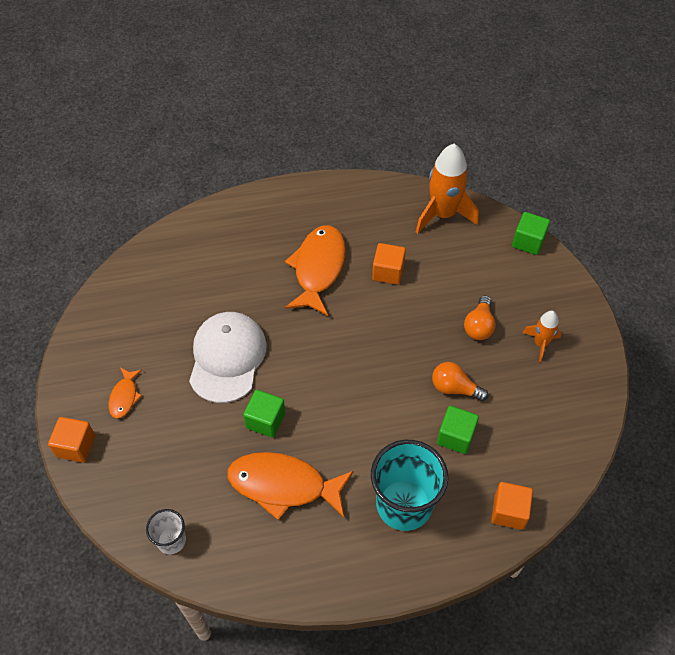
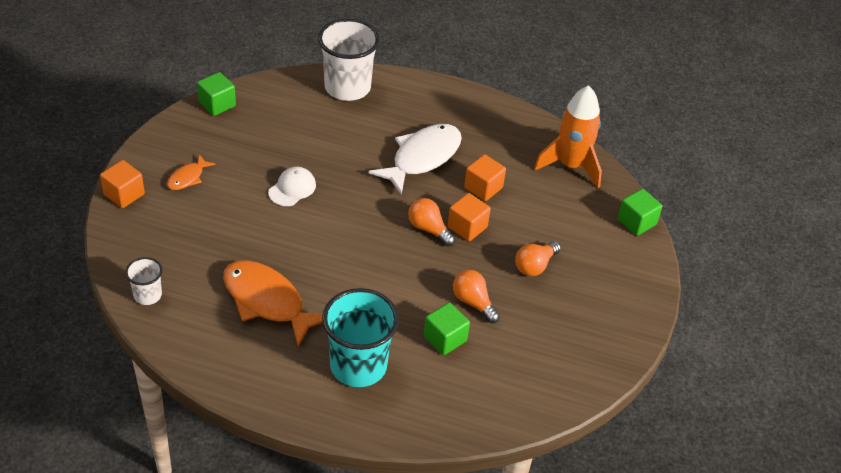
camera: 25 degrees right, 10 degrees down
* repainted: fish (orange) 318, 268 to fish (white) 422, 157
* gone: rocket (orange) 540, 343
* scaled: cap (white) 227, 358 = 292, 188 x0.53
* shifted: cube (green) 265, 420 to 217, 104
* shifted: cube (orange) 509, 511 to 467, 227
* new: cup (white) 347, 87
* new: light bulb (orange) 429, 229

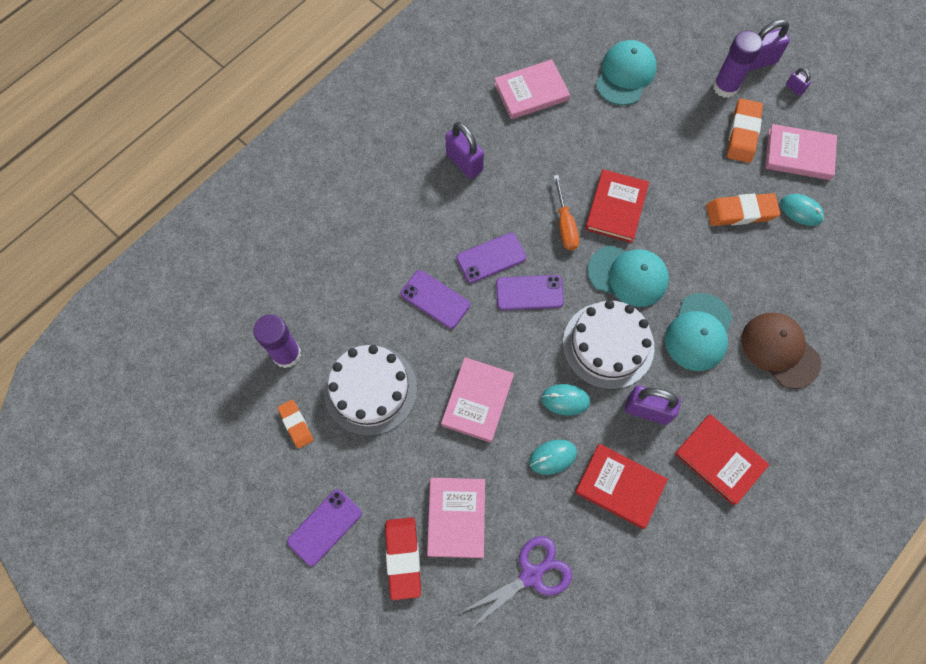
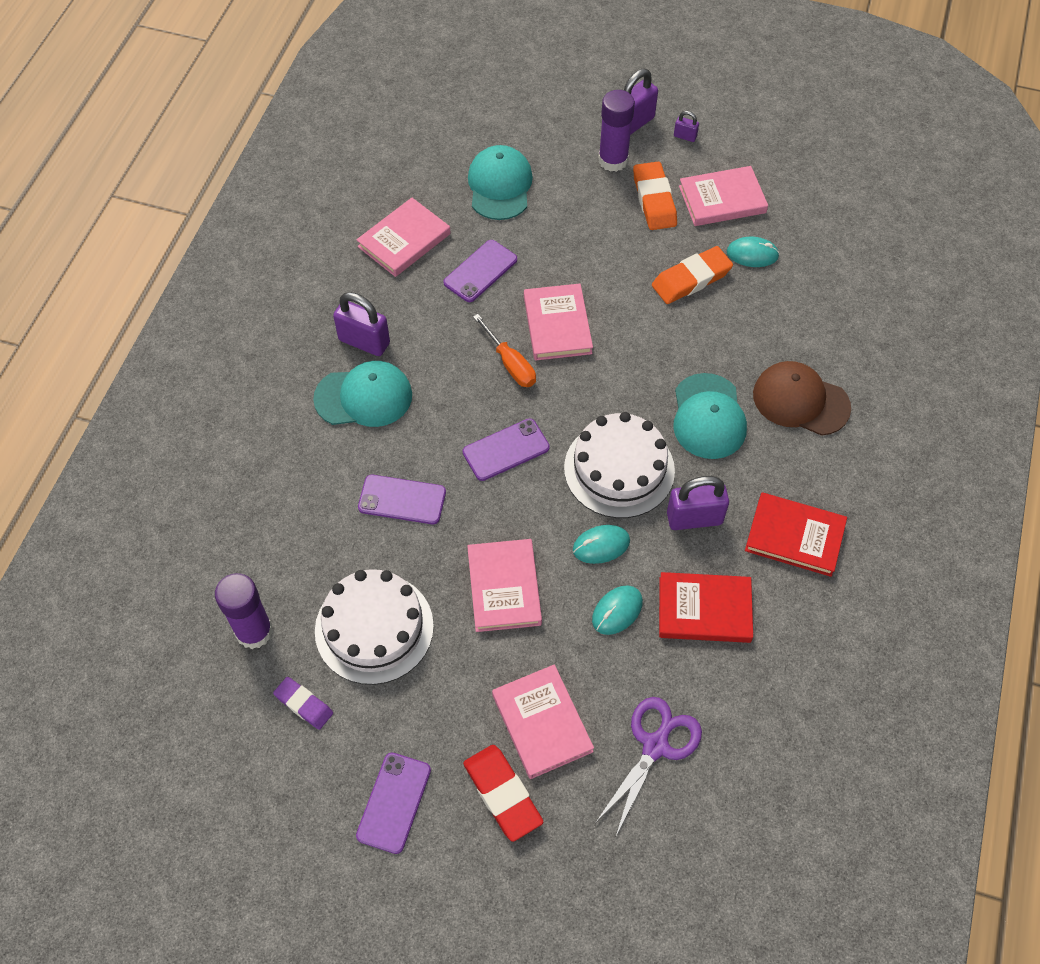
camera: 25 degrees left, 10 degrees down
* repainted: book (red) 616, 208 to book (pink) 557, 325
* shifted: phone (purple) 491, 258 to 480, 271
* shifted: cap (turquoise) 628, 275 to 364, 397
* repainted: eraser (orange) 296, 424 to eraser (purple) 304, 704

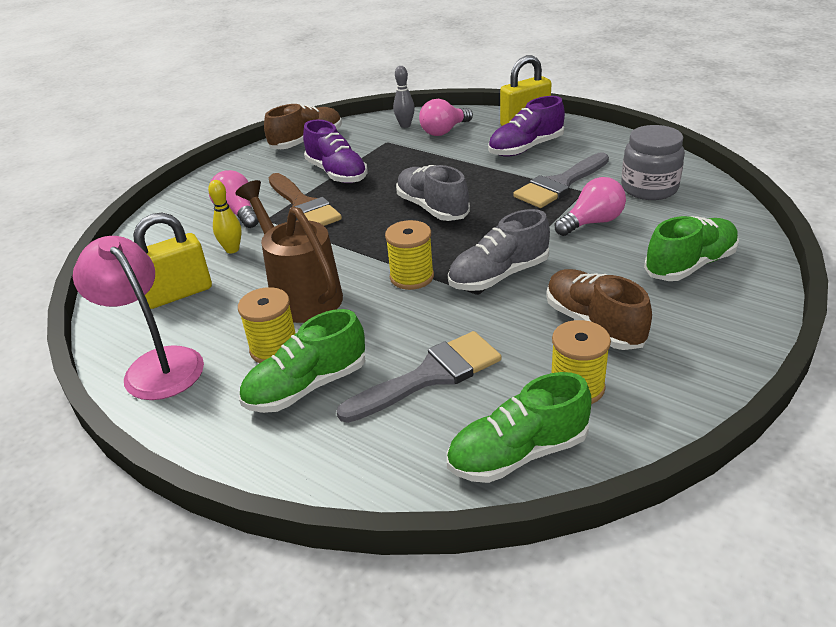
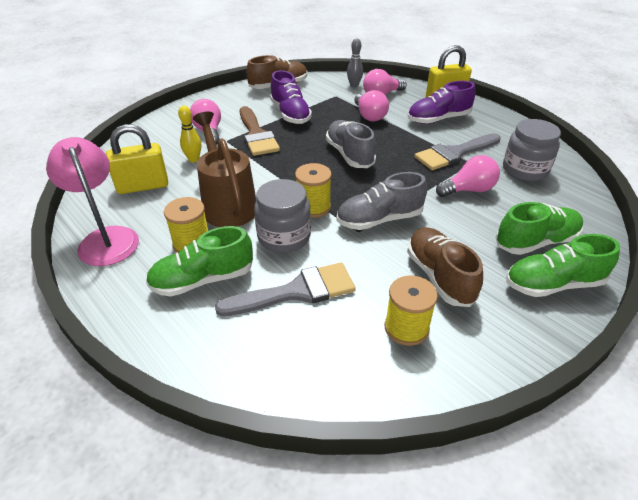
camera: 10 degrees right, 5 degrees up
* shifted: shoe (green) 517, 454 to 553, 284
* new: light bulb (pink) 369, 116
* new: jar (grey) 284, 237

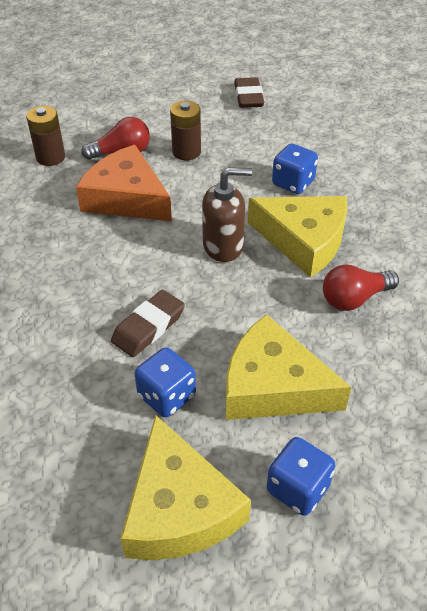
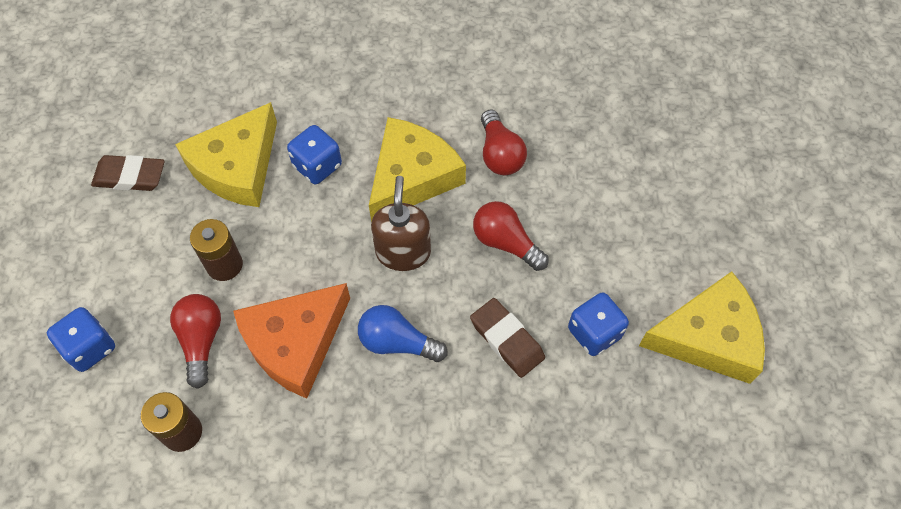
camera: 80 degrees left, 15 degrees up
* shifted: cheese (yellow) 273, 386 to 237, 166
* shifted: dice (blue) 298, 488 to 90, 347
* new: light bulb (red) 506, 243
* new: light bulb (blue) 397, 342

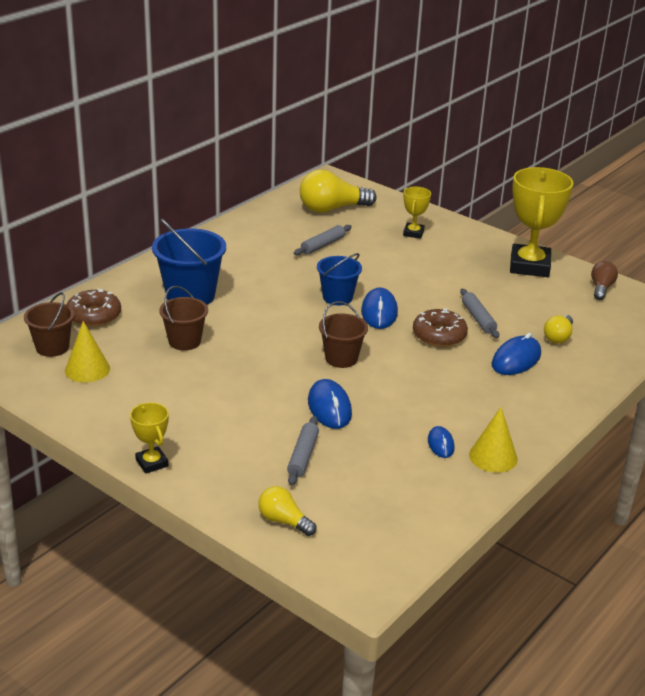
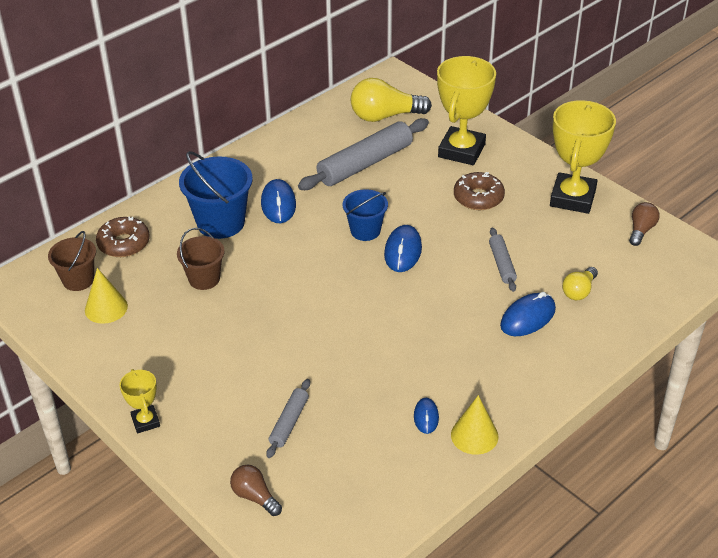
camera: 10 degrees right, 10 degrees up
* scaled: trophy (yellow) 413, 233 = 461, 151 x2.02
* scaled: rolling pin (grey) 322, 245 = 365, 163 x1.97
* gone: bucket (brown) 341, 358
* shifted: donut (brown) 439, 335 to 478, 197
* shifted: mouse (blue) 329, 408 to 278, 204
* repainted: light bulb (yellow) 284, 521 to light bulb (brown) 255, 497

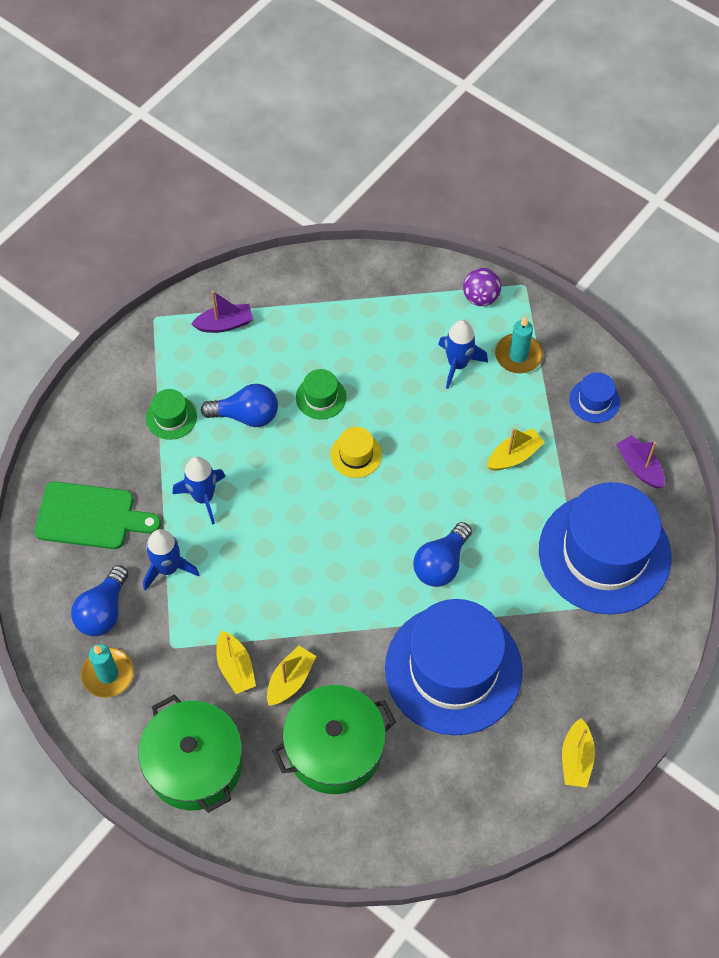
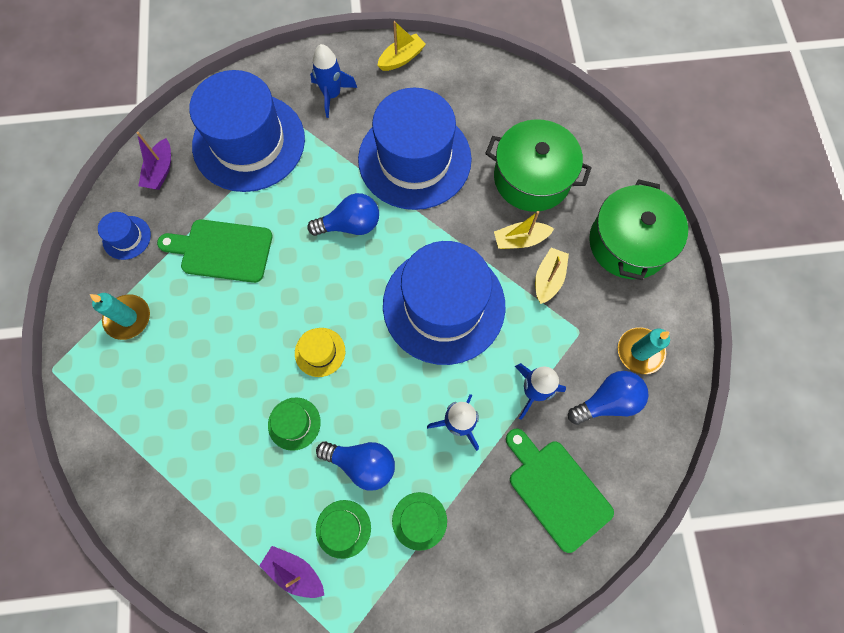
camera: 135 degrees left, 10 degrees up
* gone: ball (purple) 480, 297
* shifted: rocket (blue) 458, 364 to 332, 95
* rotated: light bulb (blue) 246, 415 = 362, 463 150 degrees clockwise
* swapped: boat (yellow) 514, 456 to cutting board (green) 222, 250
* new: hat (blue) 444, 305
* new: hat (green) 343, 528

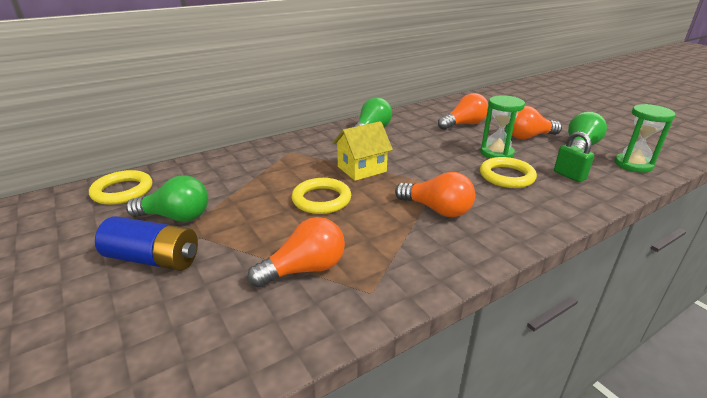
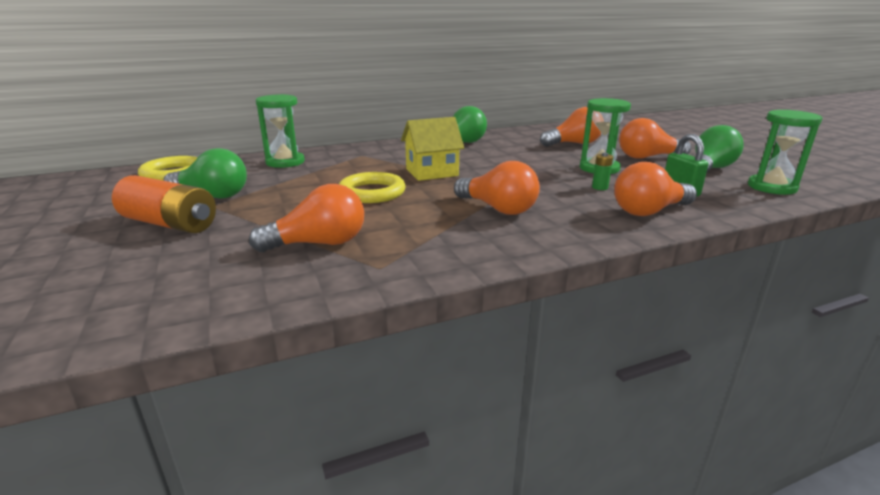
camera: 10 degrees right, 5 degrees down
* swapped: ring (yellow) 506, 176 to battery (green) 600, 187
* repainted: battery (blue) 153, 259 to battery (orange) 170, 224
* new: hourglass (green) 285, 162
* new: light bulb (orange) 649, 211

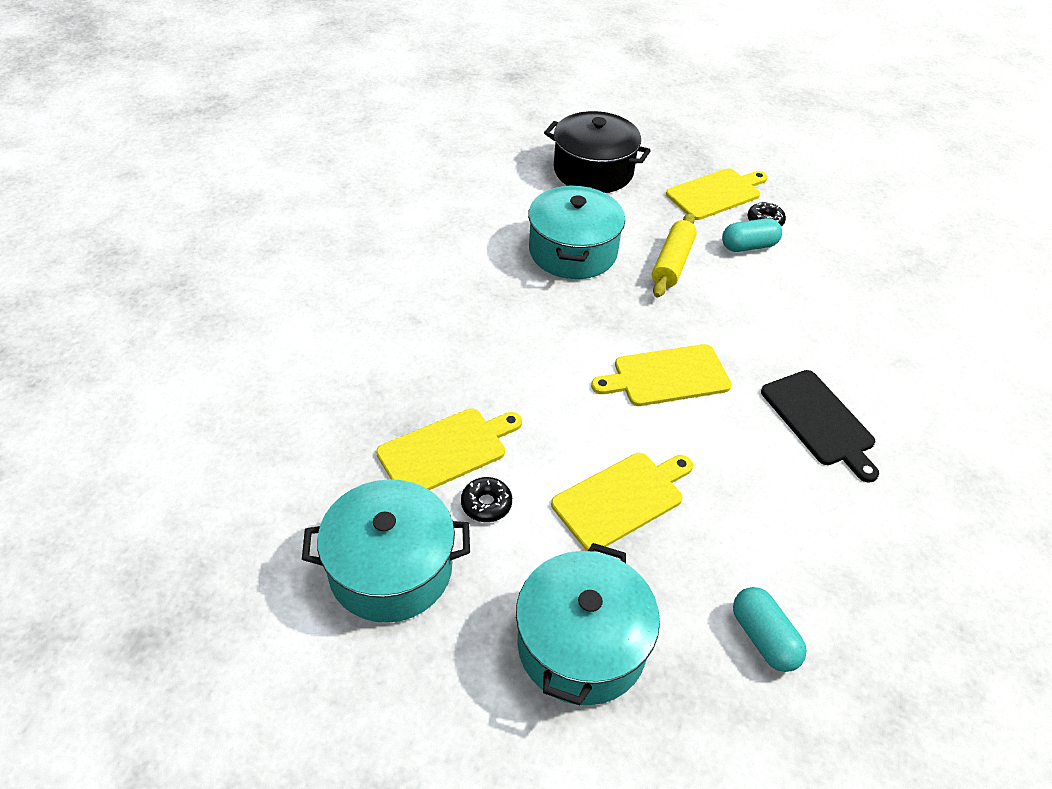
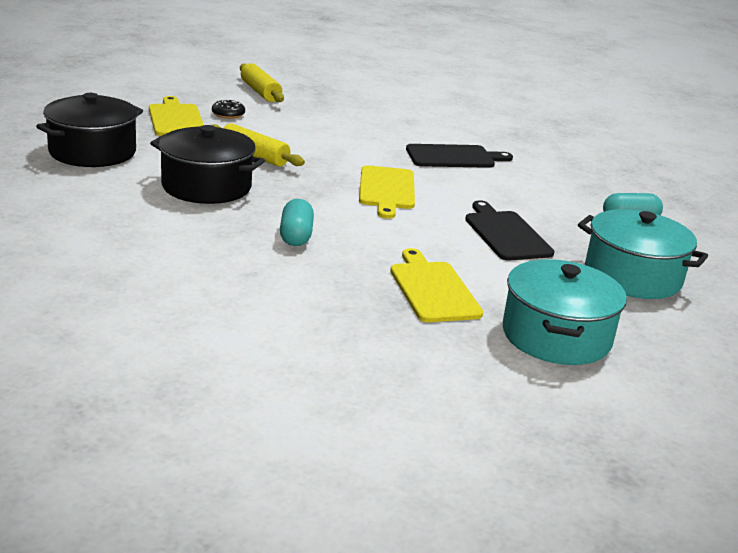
camera: 75 degrees left, 20 degrees down
* repainted: pot (turquoise) 573, 251 to pot (black) 206, 186
* shifted: capsule (turquoise) 748, 246 to 295, 236
* repainted: cutting board (yellow) 622, 499 to cutting board (black) 506, 234
* gone: donut (black) 486, 504
* new: rolling pin (yellow) 260, 92

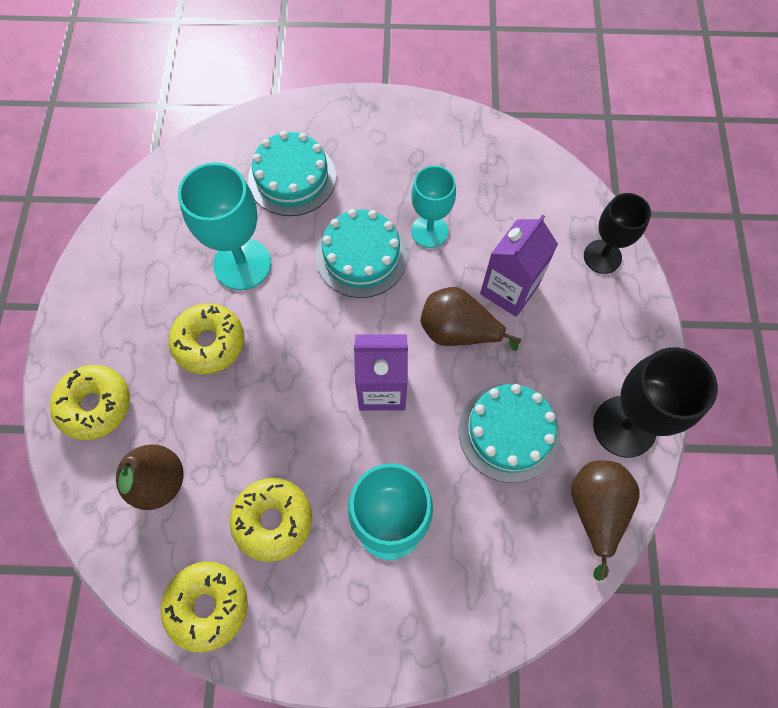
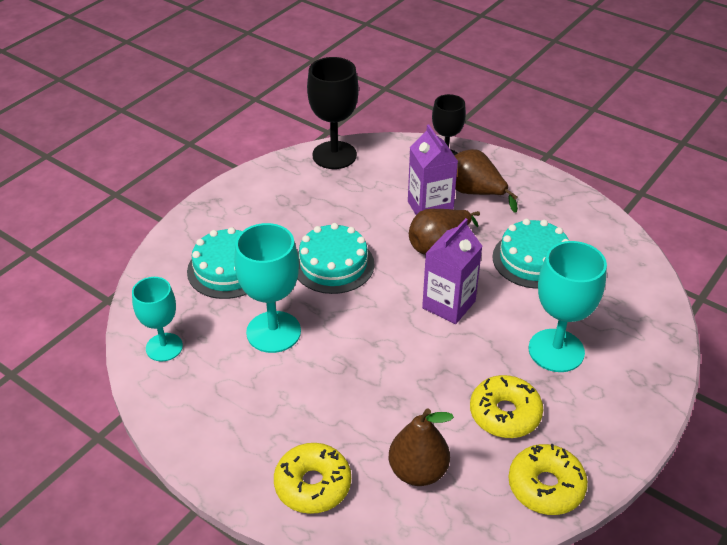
camera: 55 degrees left, 25 degrees down
* shifted: goblet (turquoise) 429, 231 to 164, 347
* gone: donut (yellow) 209, 343
* shifted: goblet (black) 624, 426 to 334, 155
* shifted: pear (brown) 595, 510 to 476, 193

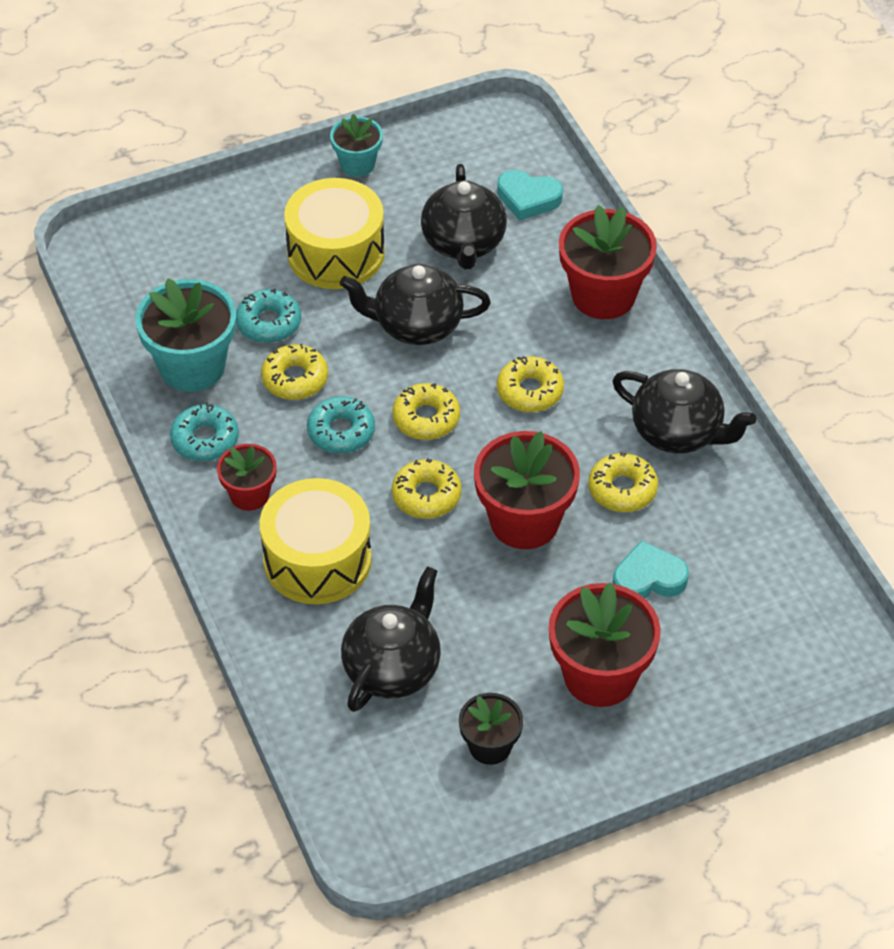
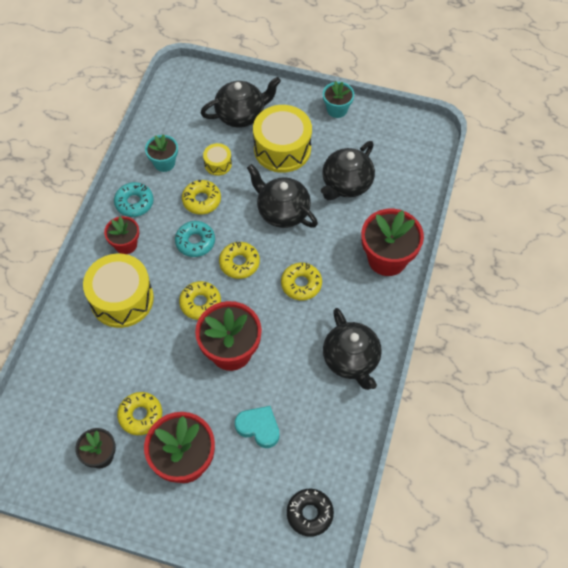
camera: 40 degrees right, 10 degrees up
* gone: heart (turquoise) 528, 198
* scaled: flower pot (turquoise) 192, 367 = 164, 163 x0.57
* swapped: donut (turquoise) 268, 323 to drum (yellow) 218, 164
* shifted: donut (yellow) 622, 489 to 140, 415
* shifted: teapot (black) 393, 668 to 241, 114
* new: donut (black) 309, 514

